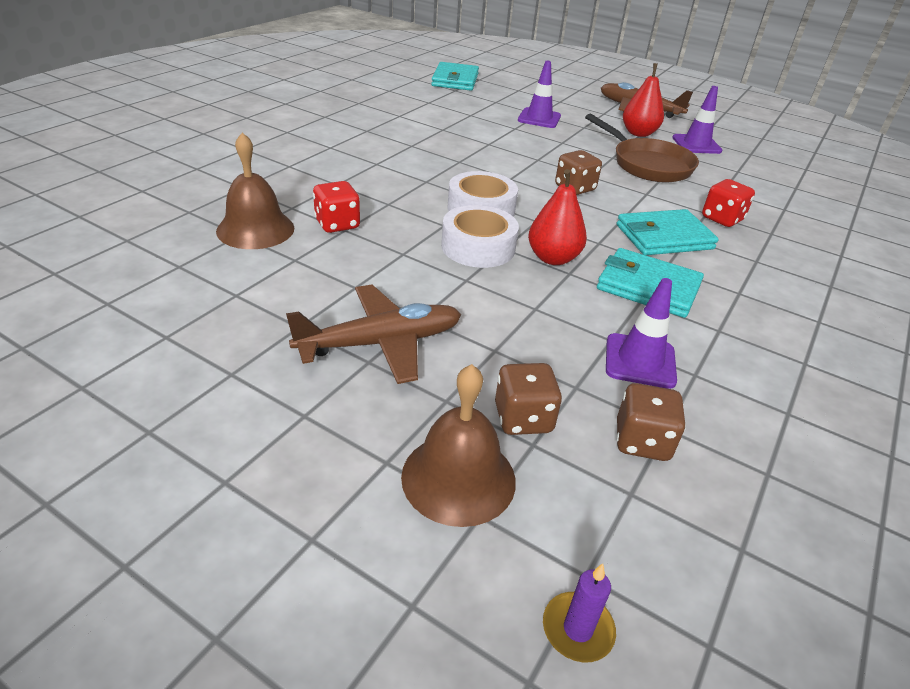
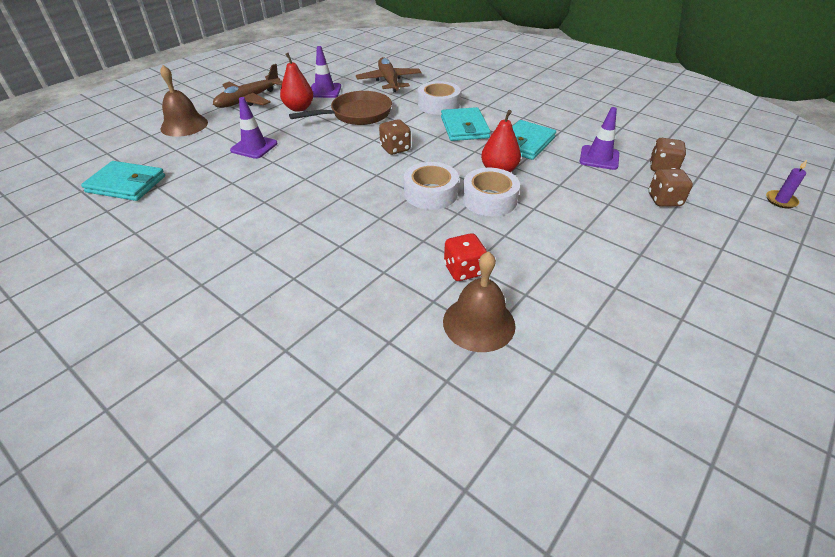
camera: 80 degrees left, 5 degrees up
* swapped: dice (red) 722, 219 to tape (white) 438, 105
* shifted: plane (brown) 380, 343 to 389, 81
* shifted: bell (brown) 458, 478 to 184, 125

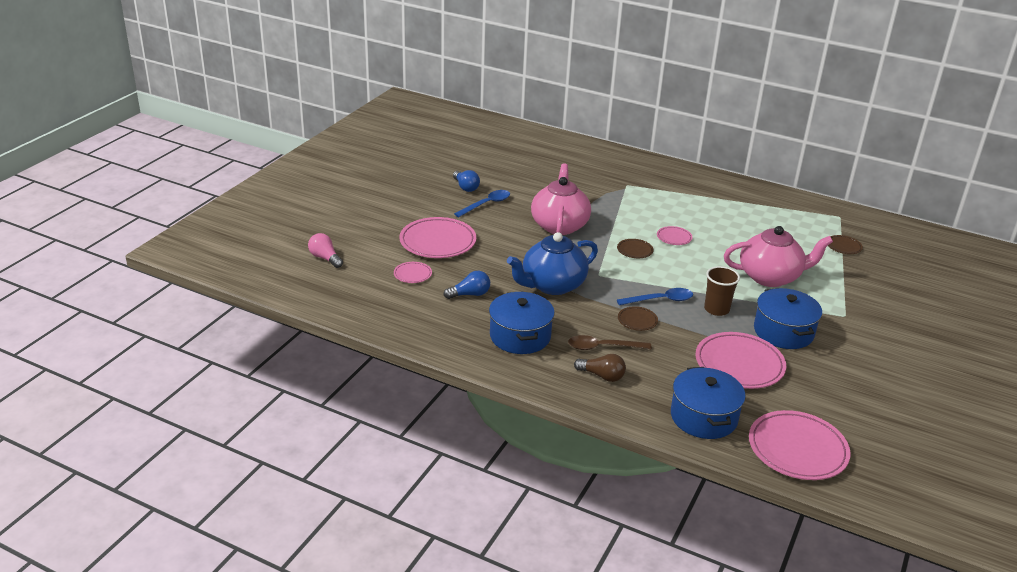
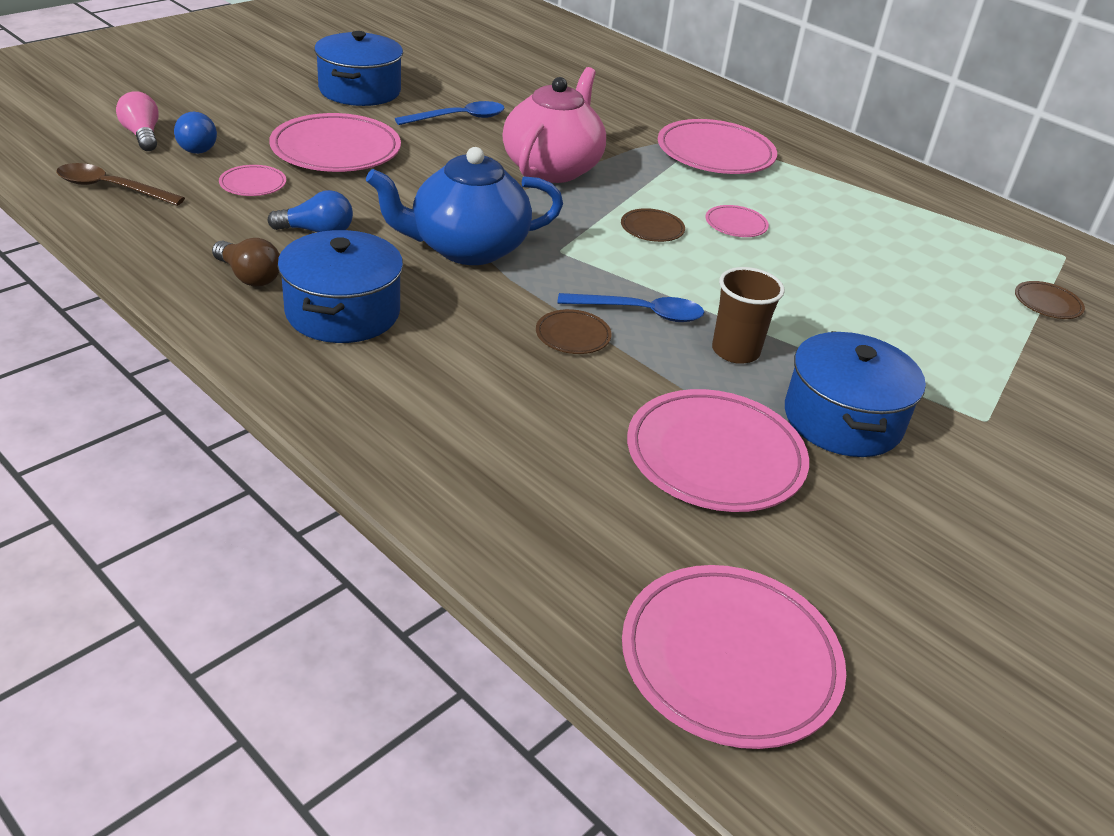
camera: 15 degrees right, 5 degrees up
* shifted: light bulb (blue) 465, 187 to 198, 146
* gone: teapot (pink) 770, 277
* shifted: spoon (brown) 602, 347 to 111, 188
* shifted: light bulb (brown) 602, 376 to 249, 276
* shifted: pot (blue) 703, 417 to 360, 90
* new: plate (pink) 715, 153

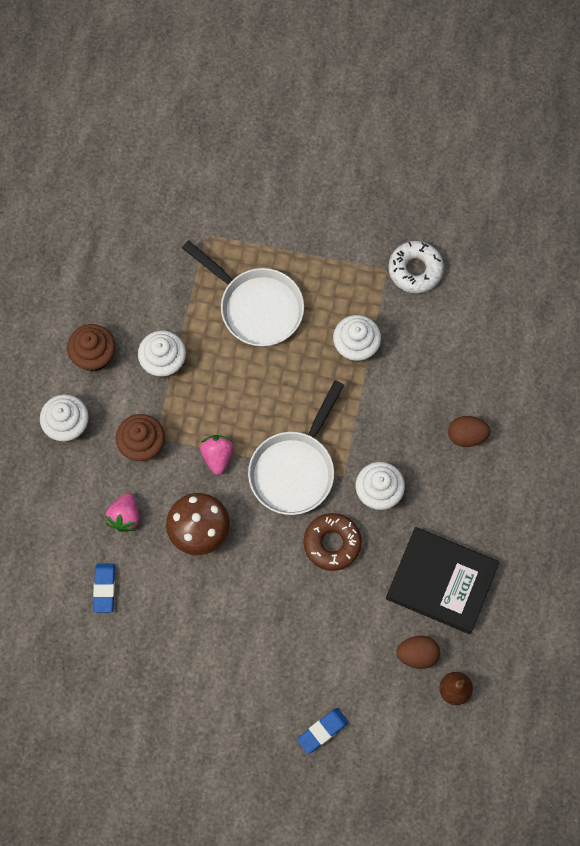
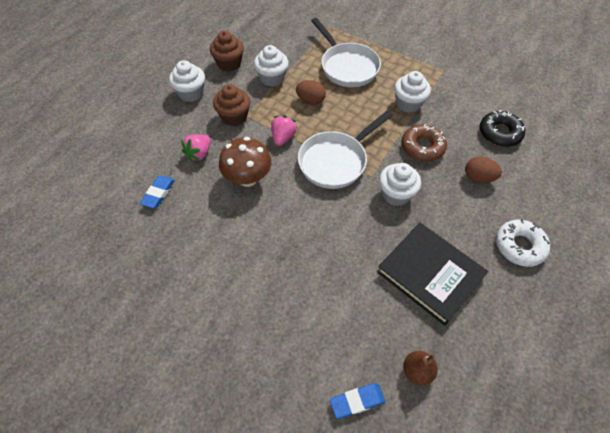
camera: 20 degrees right, 15 degrees down
* shifted: donut (white) 415, 270 to 519, 246
* shifted: donut (brown) 332, 543 to 422, 147
* shifted: egg (brown) 417, 654 to 310, 100
* shifted: eraser (blue) 322, 731 to 357, 401
* new: donut (black) 499, 133

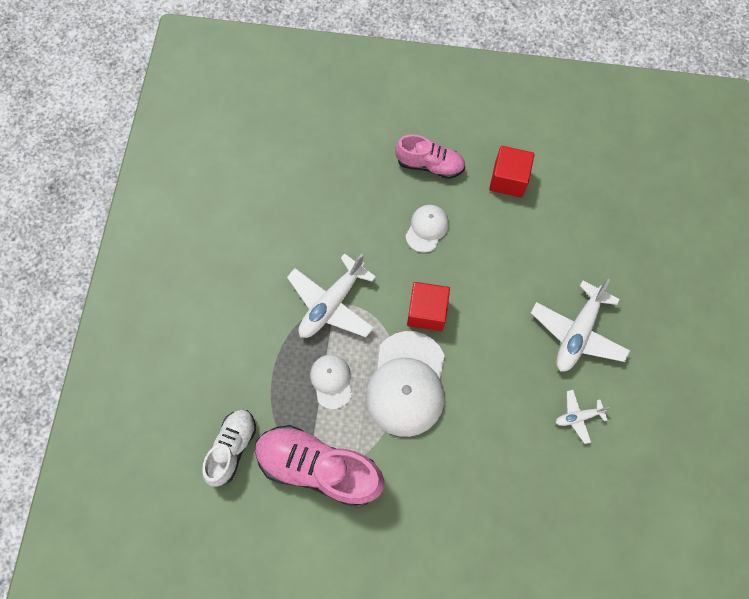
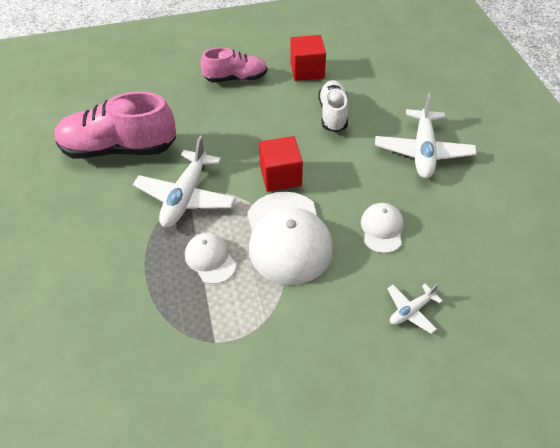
camera: 20 degrees left, 20 degrees down
* shifted: cap (white) 427, 228 to 382, 229
* shifted: plane (white) 578, 417 to 411, 311
* shifted: shoe (white) 232, 448 to 333, 114
* shifted: shoe (pink) 319, 467 to 119, 148

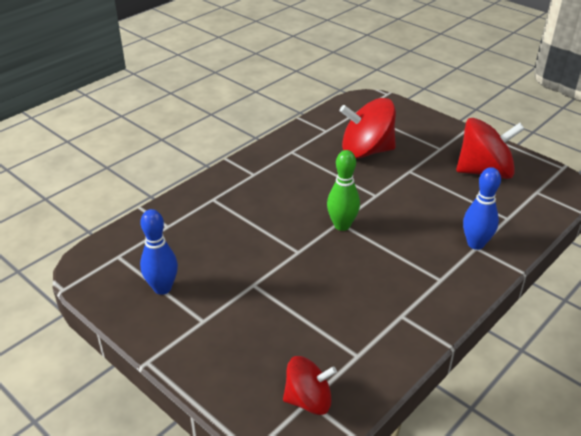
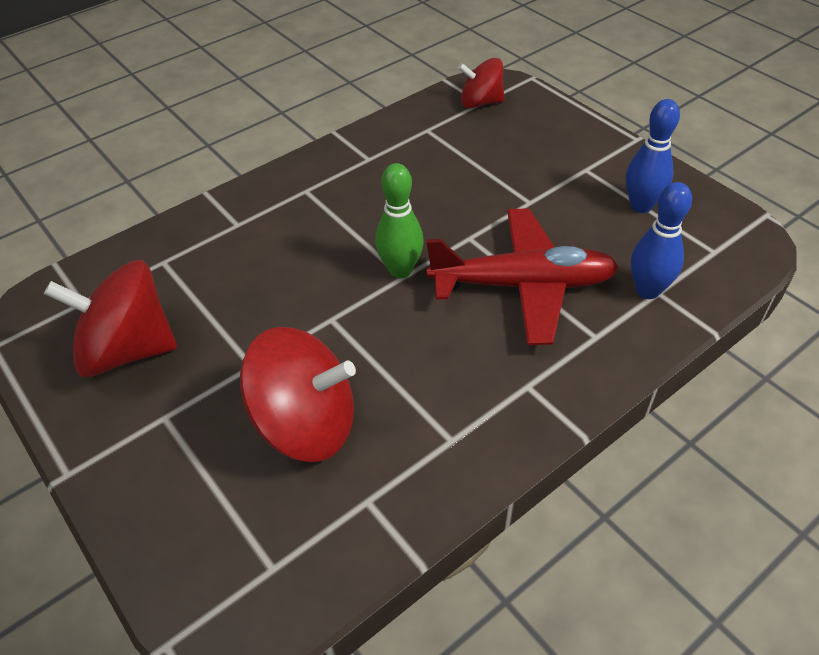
camera: 170 degrees left, 10 degrees up
* shifted: bowling pin (blue) 475, 244 to 647, 290
* new: plane (red) 523, 285

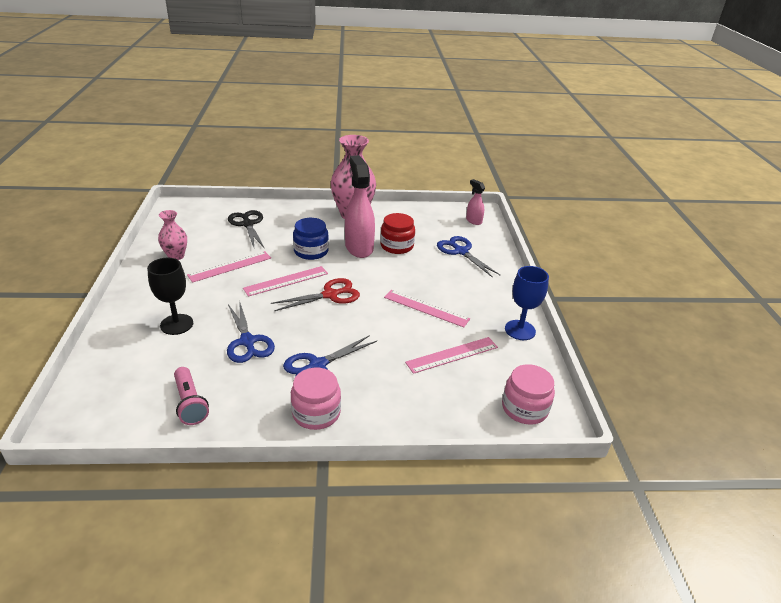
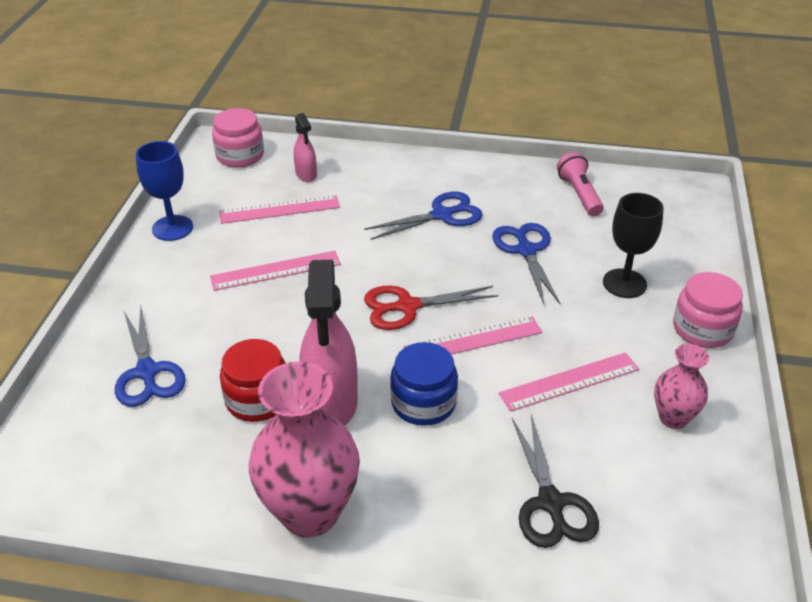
camera: 165 degrees left, 5 degrees up
* shifted: spray bottle (pink) 473, 221 to 306, 174
* rotated: ruler (pink) 426, 308 = 276, 270 60 degrees counterclockwise
* shifted: jar (pink) 316, 413 to 702, 329

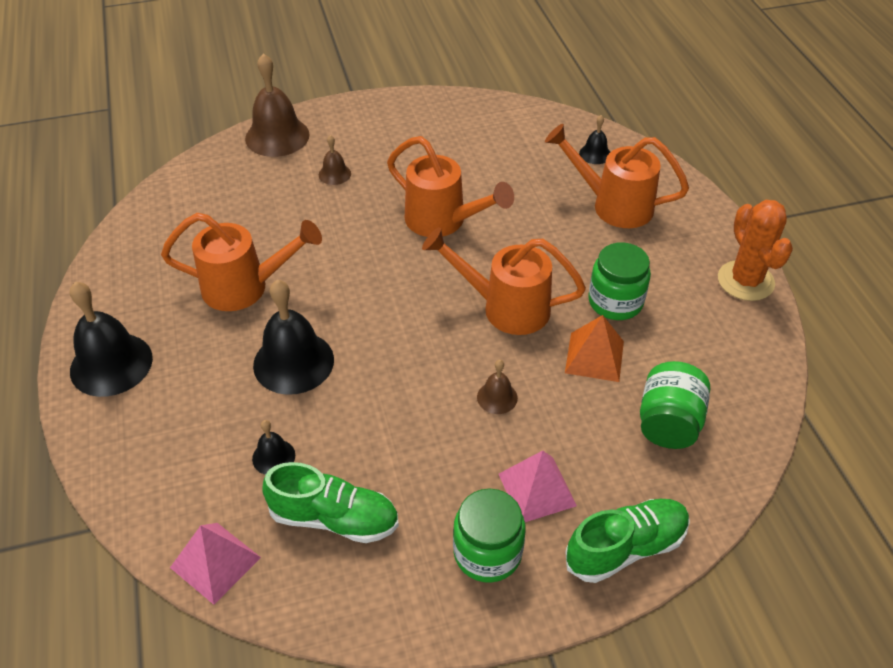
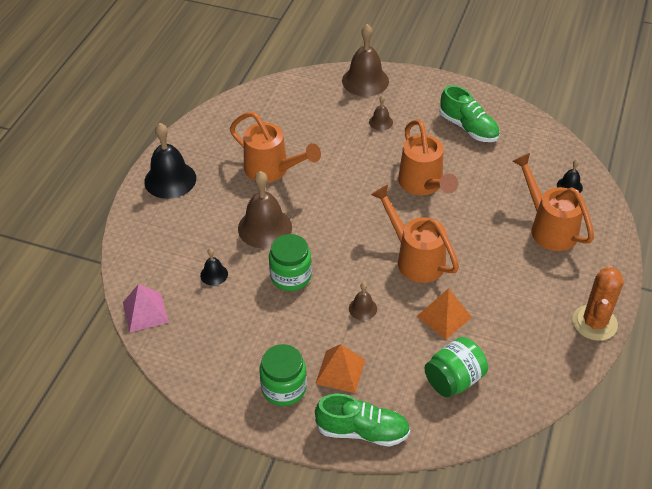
camera: 35 degrees right, 0 degrees up
* shifted: jar (green) 615, 302 to 291, 276
* repainted: bell (black) 293, 362 to bell (brown) 265, 227
* repainted: pyramid (pink) 537, 489 to pyramid (orange) 340, 371
* shifted: shoe (green) 334, 518 to 468, 128

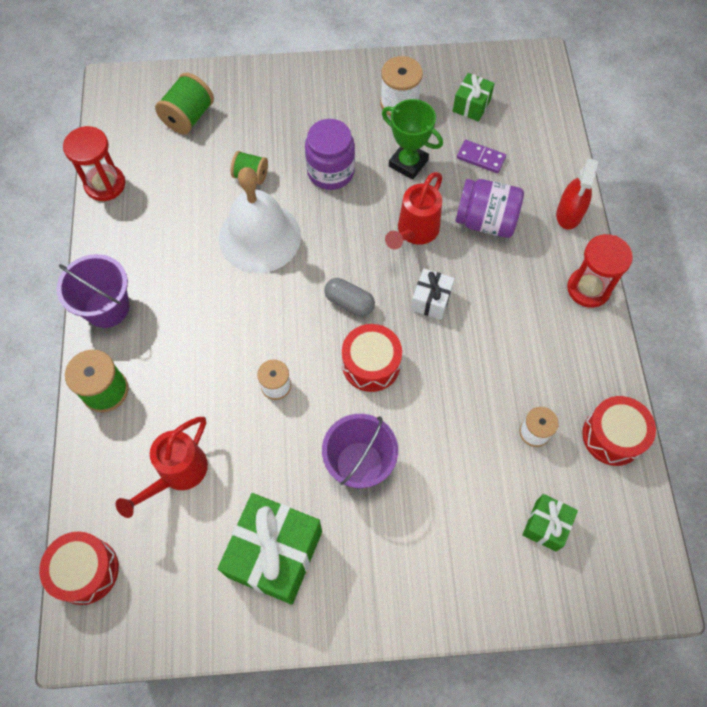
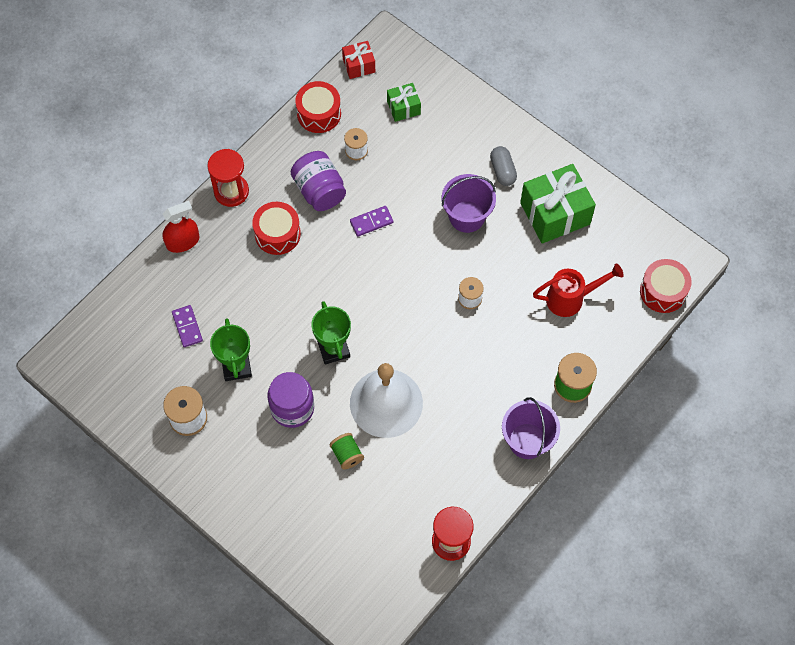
camera: 135 degrees left, 0 degrees up
* gone: spool (green) 188, 117
* gone: gift (green) 471, 105
* gone: watering can (red) 415, 232
* shifted: jar (purple) 485, 221 to 319, 191
* gone: gift (white) 431, 300
* shifted: capsule (grey) 349, 302 to 502, 171
* shifted: drum (red) 371, 364 to 277, 234
* new: gift (red) 359, 65
* new: domino (purple) 371, 222
* new: trophy (green) 333, 349

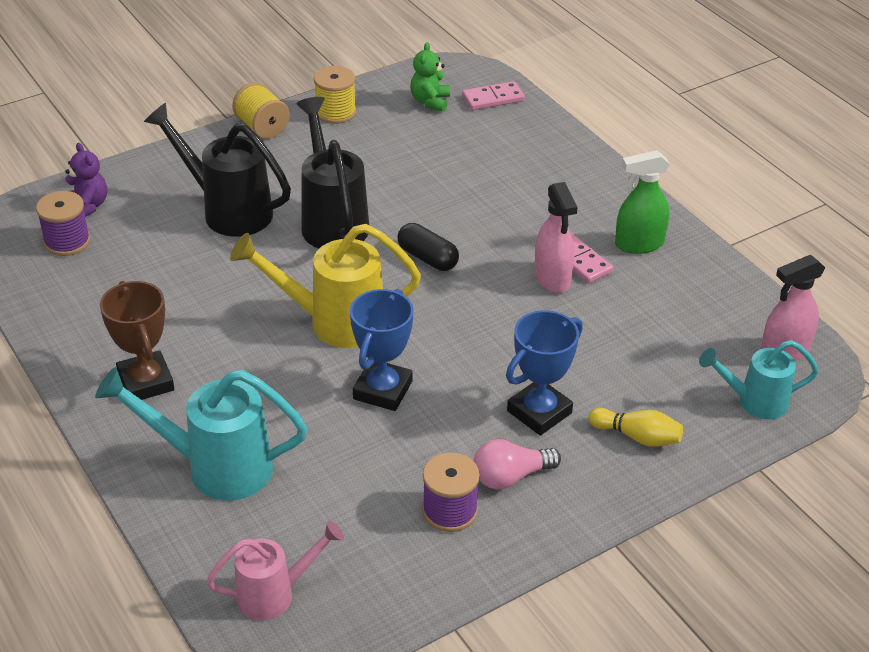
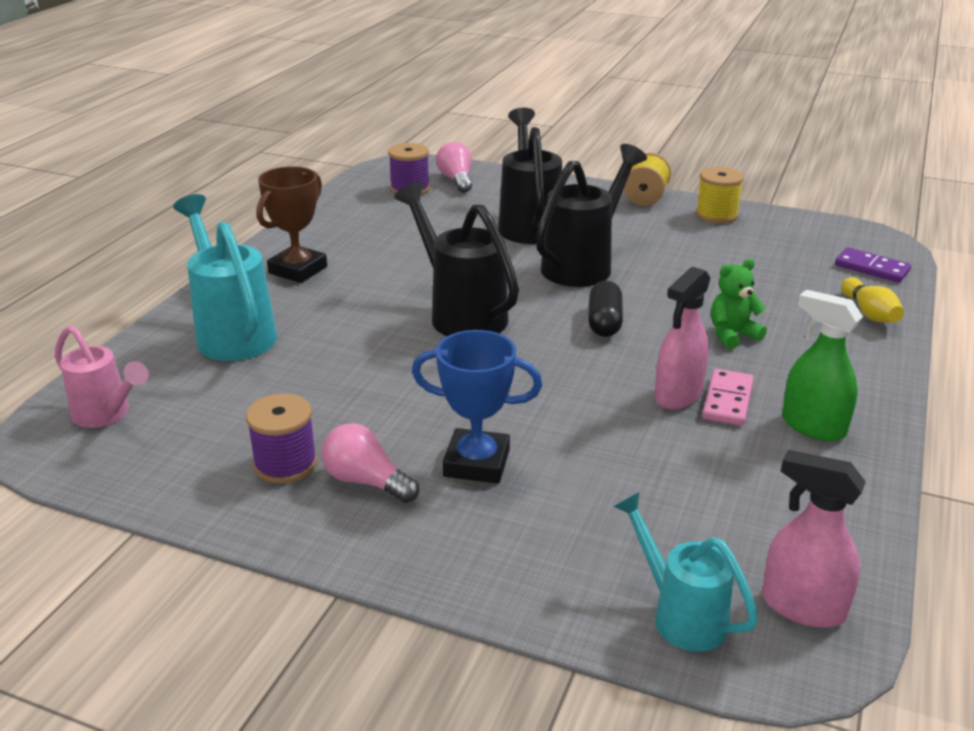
camera: 55 degrees right, 10 degrees down
* shifted: teddy bear (green) 430, 102 to 732, 335
* repainted: domino (pink) 493, 98 to domino (purple) 871, 268
* swapped: teddy bear (purple) 87, 206 to light bulb (pink) 456, 180
* repainted: watering can (yellow) 333, 322 to watering can (black) 461, 313
* gone: trophy (blue) 382, 390
* shifted: bowling pin (yellow) 637, 436 to 869, 313

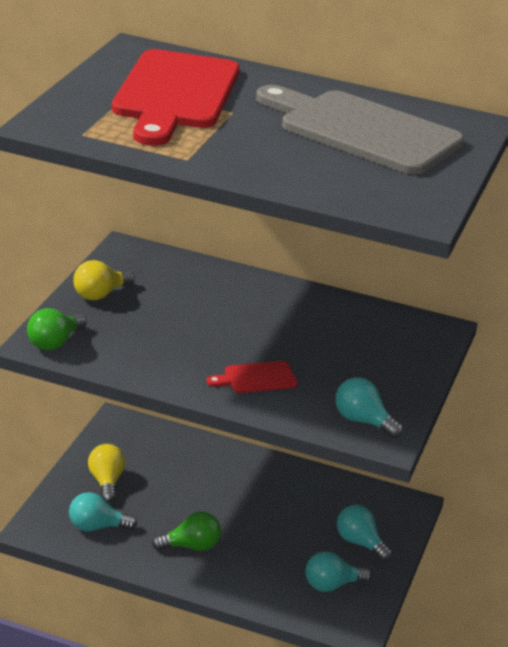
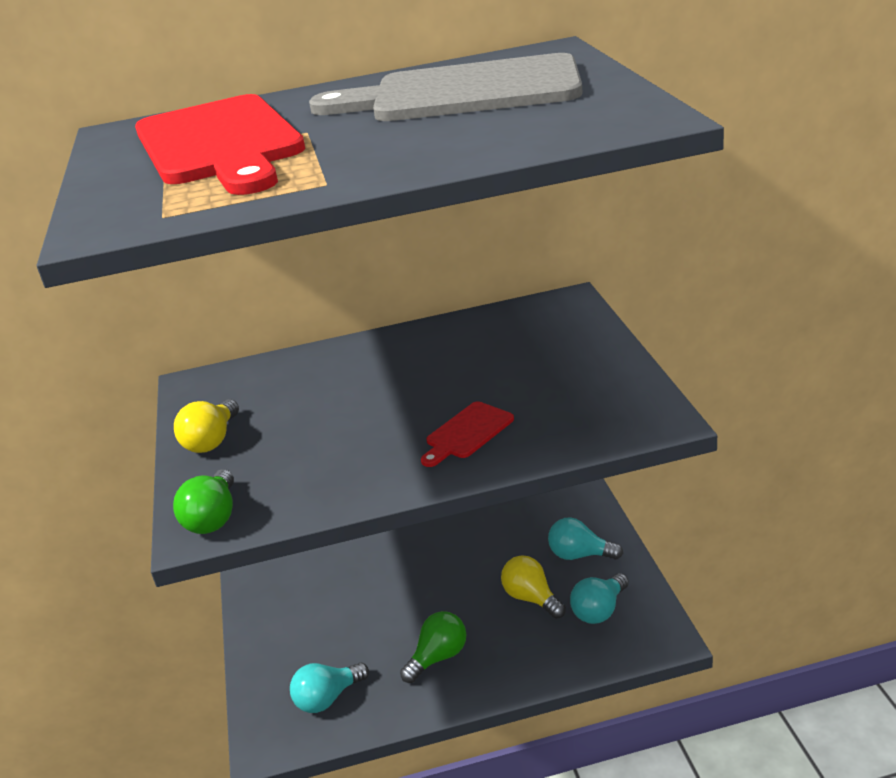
camera: 25 degrees left, 0 degrees up
* gone: light bulb (turquoise) 363, 421
* shifted: light bulb (yellow) 106, 482 to 531, 598

